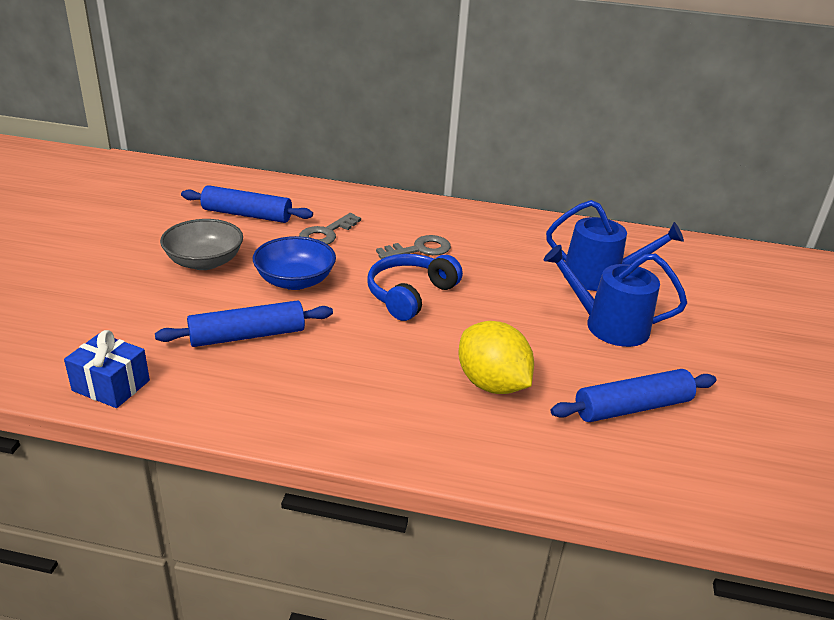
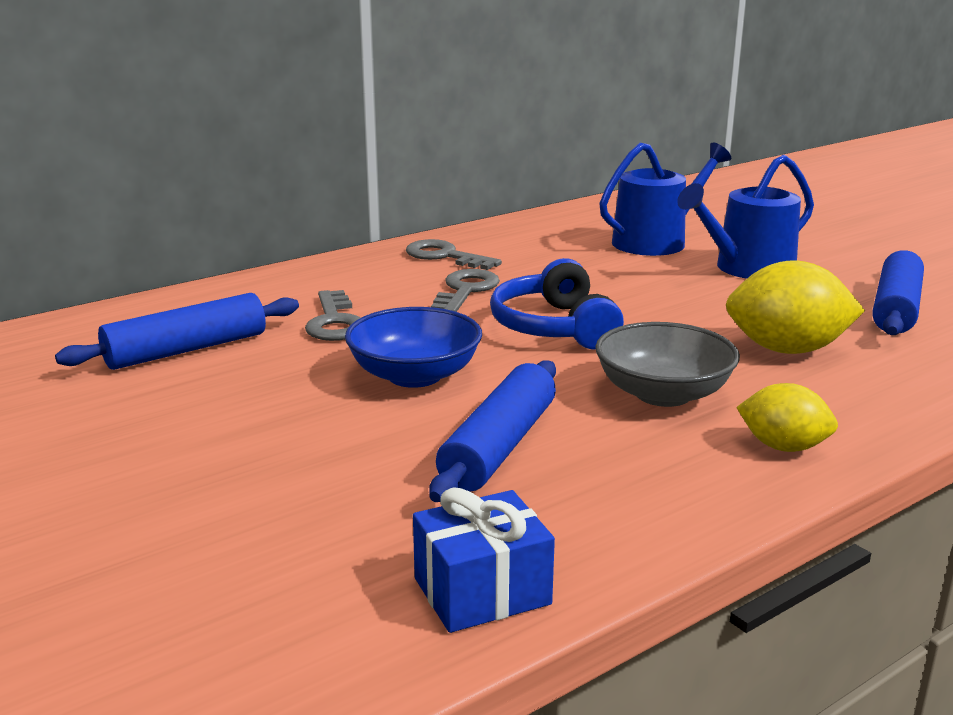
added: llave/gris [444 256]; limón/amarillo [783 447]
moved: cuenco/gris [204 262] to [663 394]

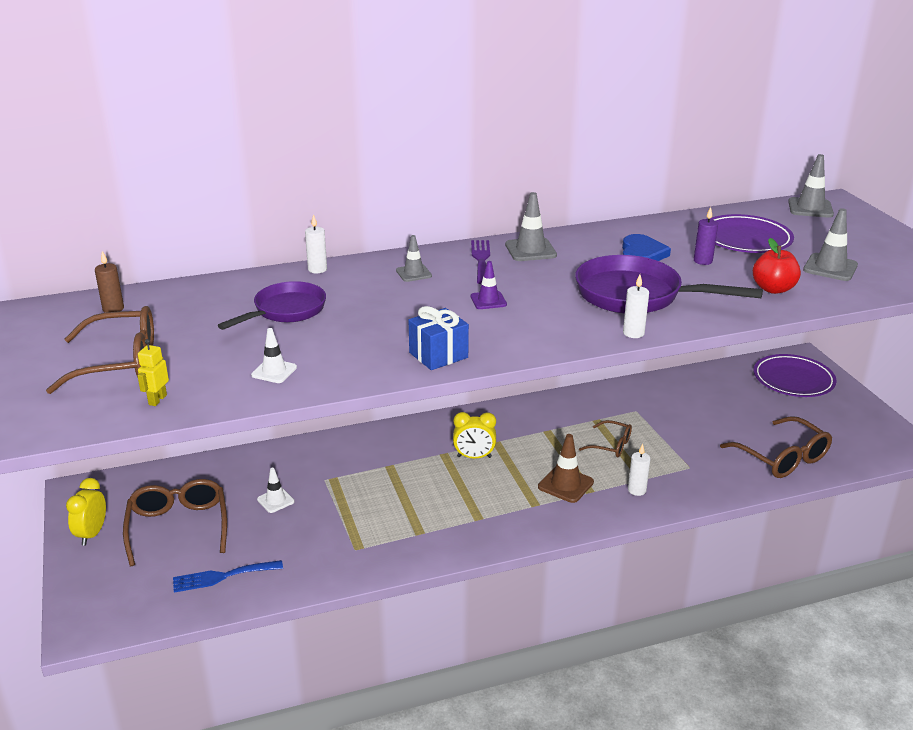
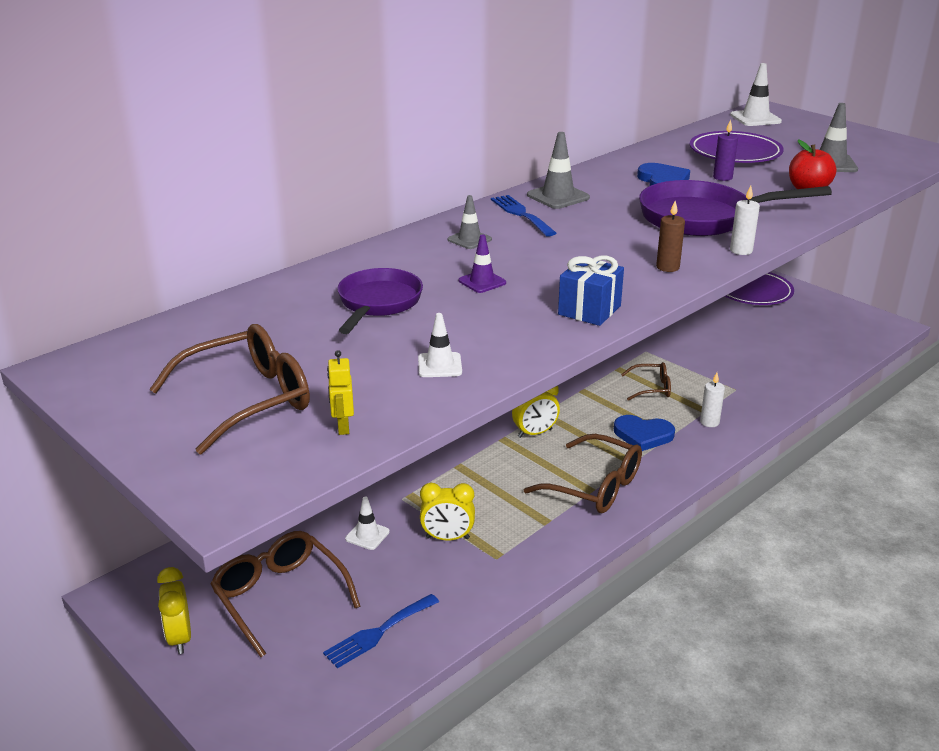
removed: vela/blanco [317 269]
added: despertador/amarillo [447 538]
moved: cono de tráfico/morado [488 300] to [482 282]; gafas/marrón [782 458] to [595 487]; vela/marrón [113 309] to [667 267]
replaced: cono de tráfico/marrón [565 484] to corazón/azul [643 435]
recoloured: tenedor/morado [481 260] to tenedor/azul [521 214]; cono de tráfico/gris [810 208] to cono de tráfico/blanco [755 118]

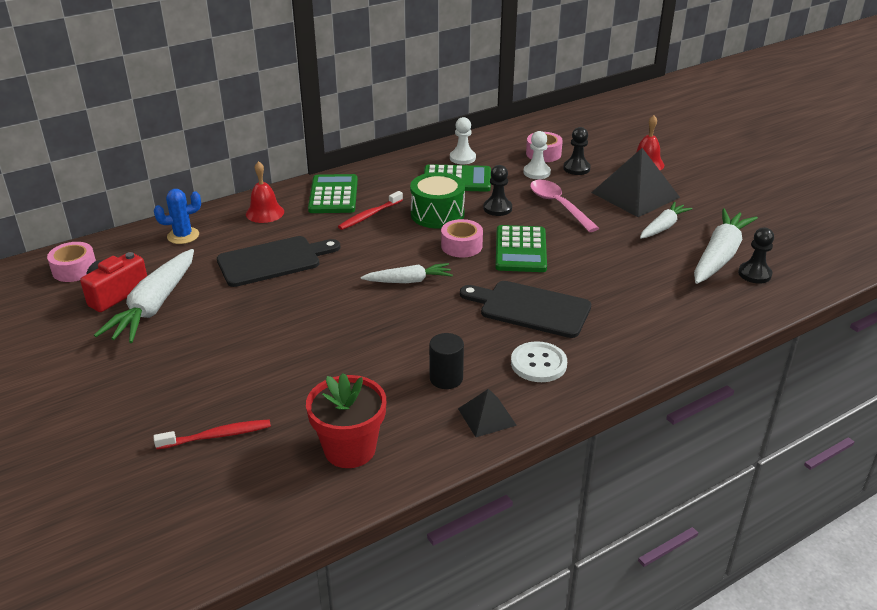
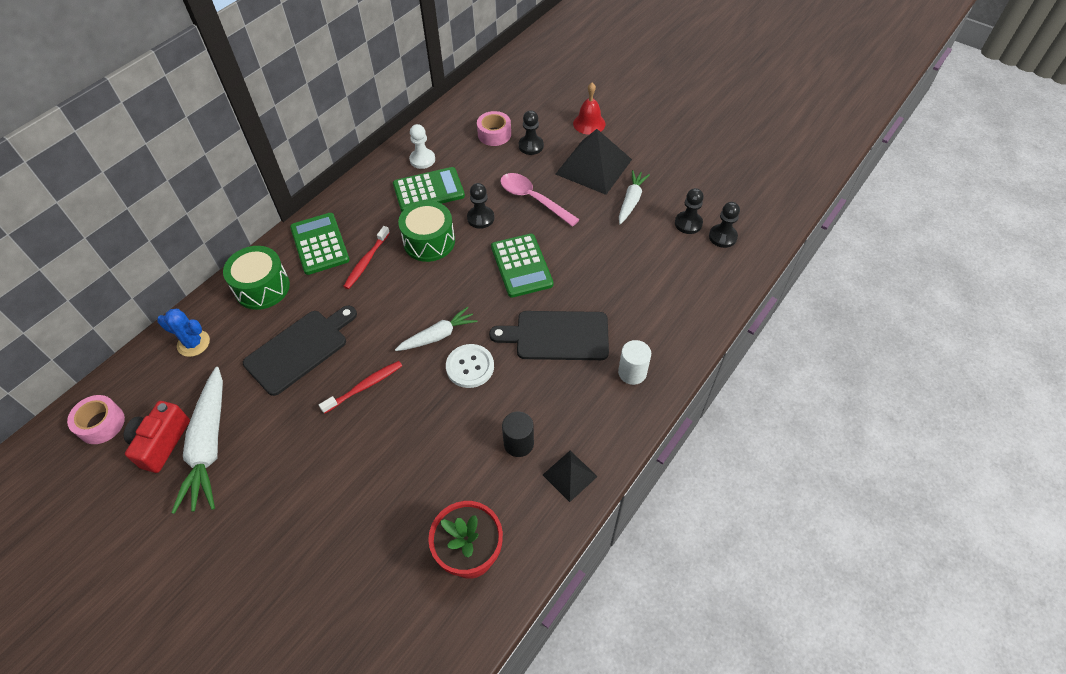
removed: cinta adhesiva/rosa [461 246]; peón/blanco [536 172]
added: cilindro/blanco [632 372]
moved: cepillo de dientes/rojo [217 436] to [364 386]; botón/blanco [538 363] to [470 367]
replaced: campana/rojo [265 213] to tambor/verde [262 287]; zanahoria/blanco [719 256] to peón/negro [688 223]
turned: cactus/azul [183 236] = [193 343] 60 degrees clockwise

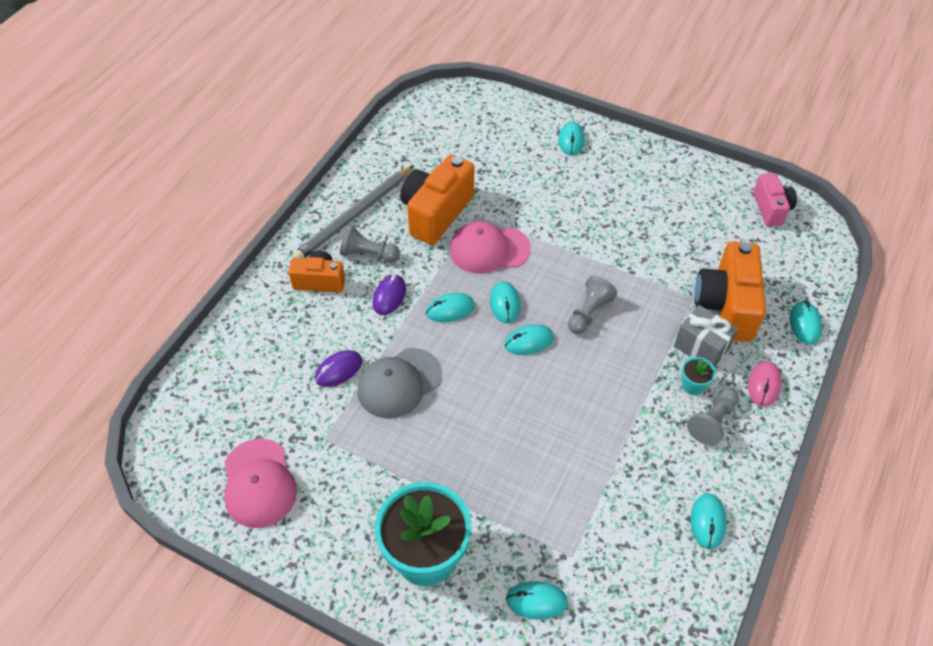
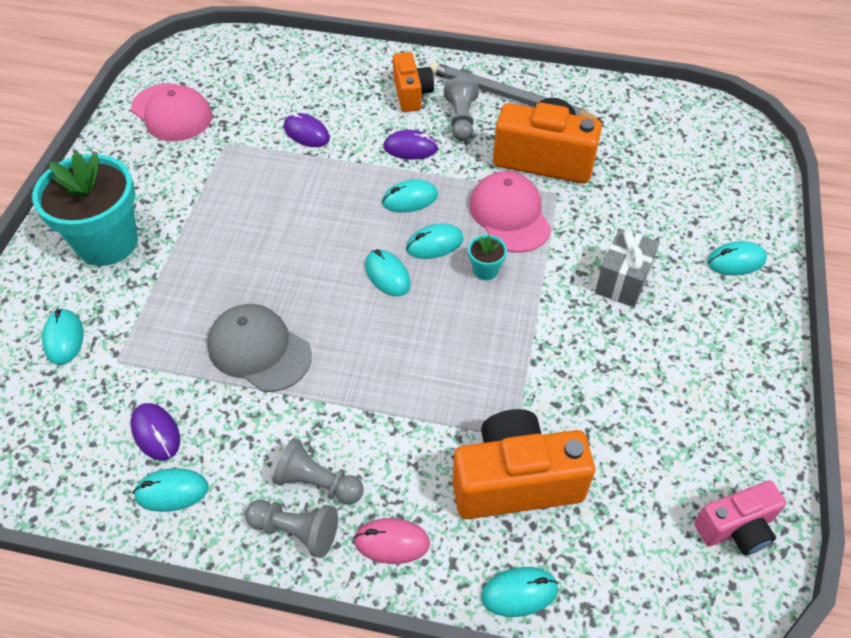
added: ratón/morado [156 433]
moved: gorra/gris [399 383] to [259 350]; peón/gris [589 313] to [296 531]; maceta/turquesa [693 386] to [485 270]; regalo/gris [701 347] to [622 281]
turned: gorra/rosa [259 483] = [172 113] 105 degrees counterclockwise; ratón/turquesa [450 309] = [410 199] 75 degrees counterclockwise

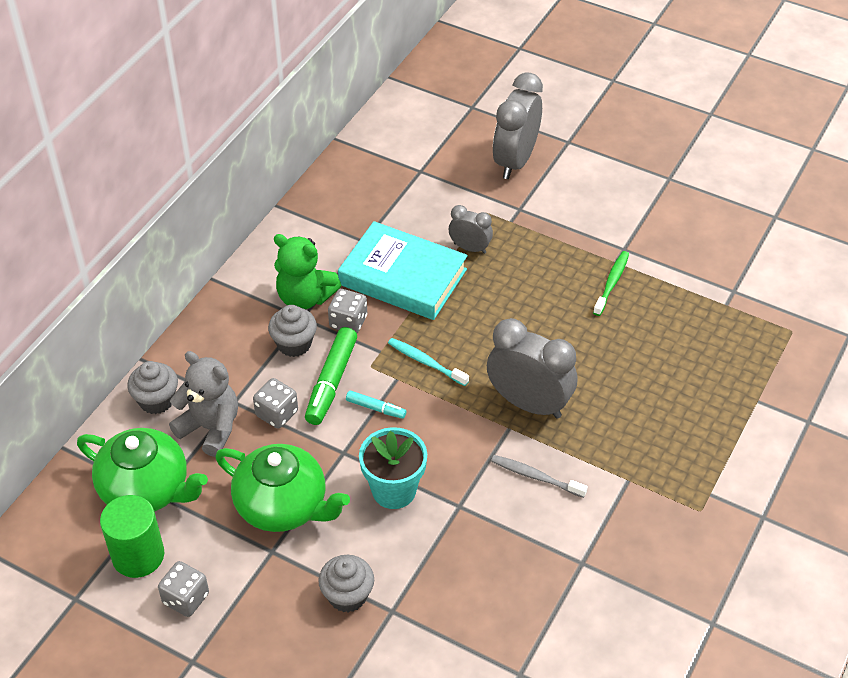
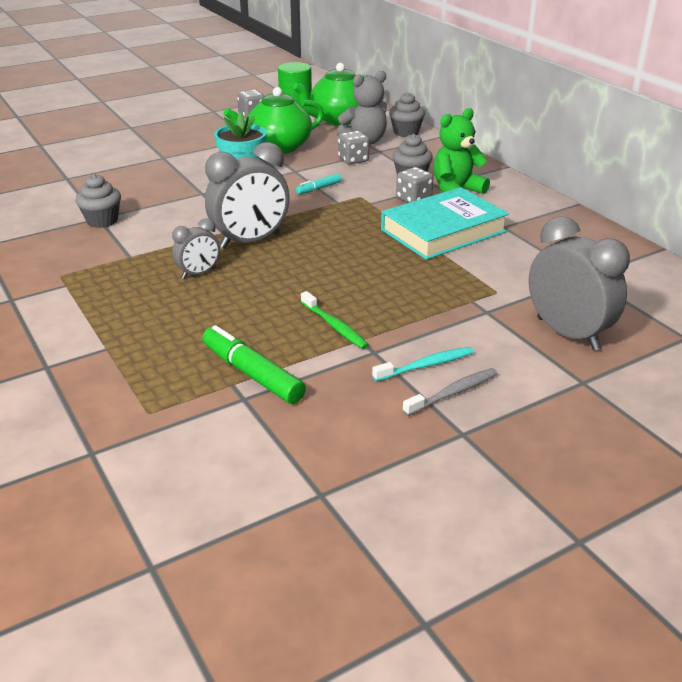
moved: magdalena/gris [347 595] to [102 221]; despertador/gris [470 248] to [198 273]; rotulador/verde [331 382] to [252 374]; cepillo de dientes/turquesa [425 362] to [426 365]; cepillo de dientes/gris [535 476] to [453 392]

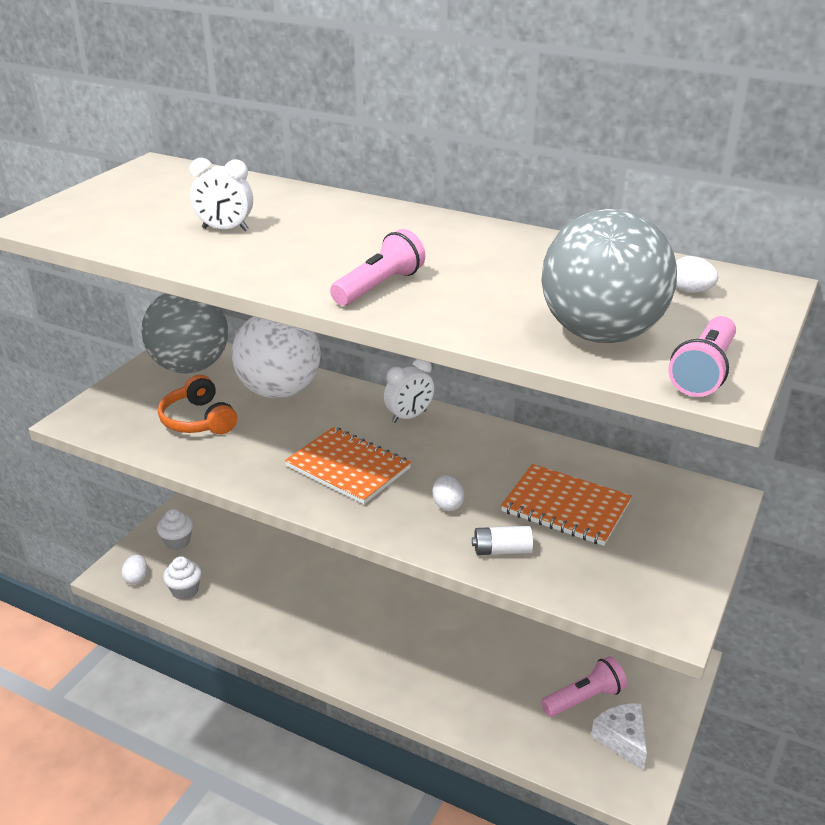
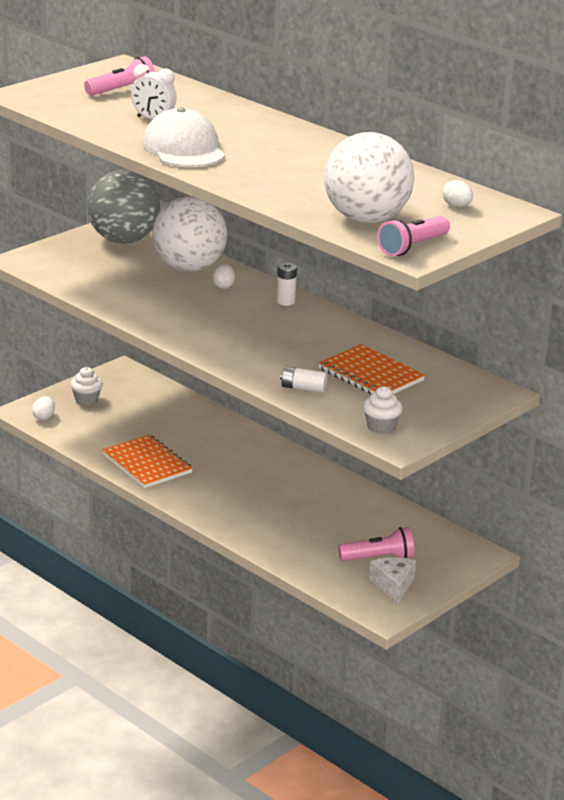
removed: auriculares/naranja [198 420]
added: gorra/blanco [184 149]
moved: lámpara de mano/rosa [379 286] to [121 90]; cuaderno/naranja [348 467] to [147 464]; huevo/blanco [447 505] to [223 286]; magdalena/blanco [185 590] to [381 427]
replaced: despertador/blanco [409 416] to pila/blanco [285 301]
recoloured: pelota/gris [601 334] to pelota/blanco [366 219]

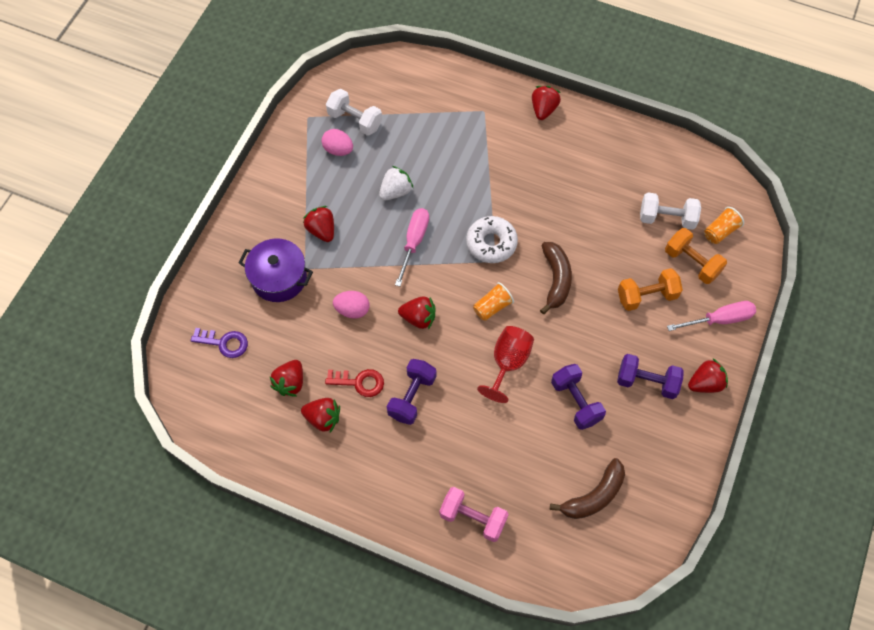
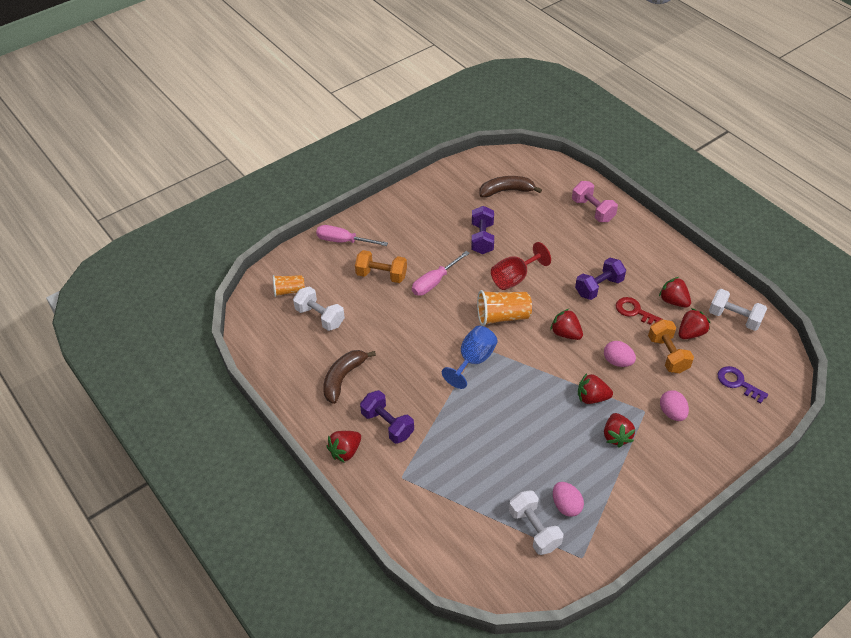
removed: fresa/blanco [395 191]
added: mancuerna/blanco [734 318]
moved: plátano/marrón [556 279] to [343 378]; mancuerna/morado [647 382] to [387 424]; destornillador/rosa [414 242] to [434 282]; fresa/rojo [705 383] to [592 397]; mancuerna/naranja [692 263] to [667 354]
replaced: rosquilla/blanco [491 243] to copa/azul [473 360]; olla/morado [279 278] to huevo/rosa [672 413]
resized: vaso/naranja [492 307] = [502 316] x1.58

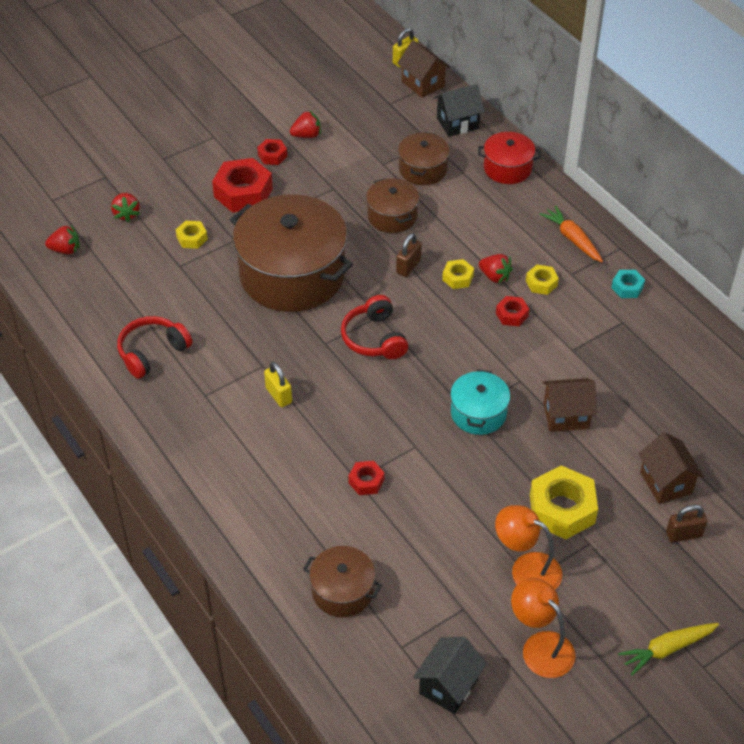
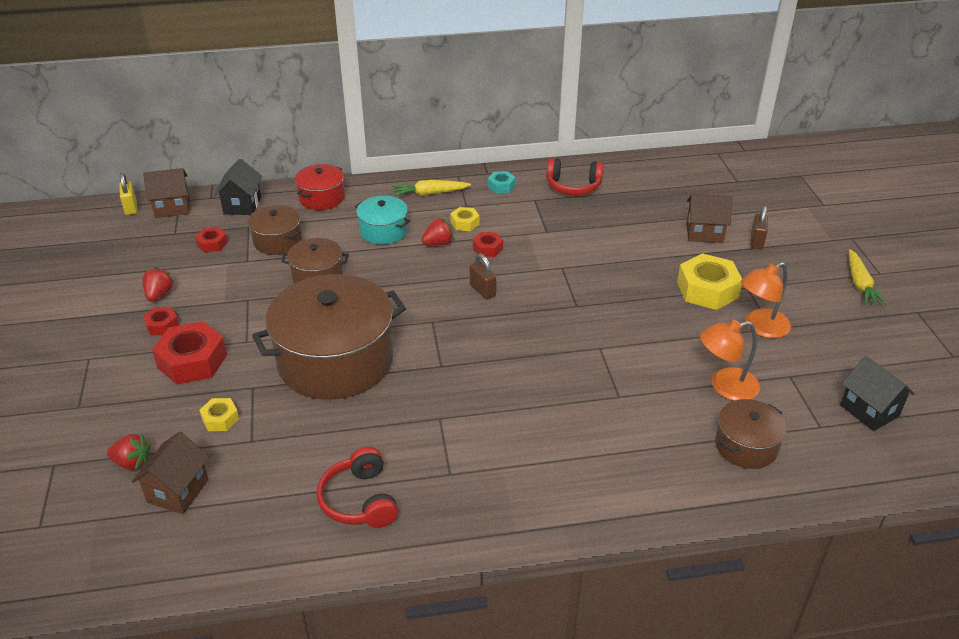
removed: fresa/rojo [65 250]; candado/amarillo [278 395]; tuerca/amarillo [457 278]
moved: casa/marrón [566 416] to [178 491]; tuerca/rojo [366 481] to [212 244]; olla/turquesa [478 413] to [383 231]; candado/marrón [408 266] to [482 290]; auriculares/rojo [374 338] to [573 186]; lámpara/naranja [540 646] to [725 386]
recoloured: zanahoria/naranja [572 239] to zanahoria/amarillo [430 193]

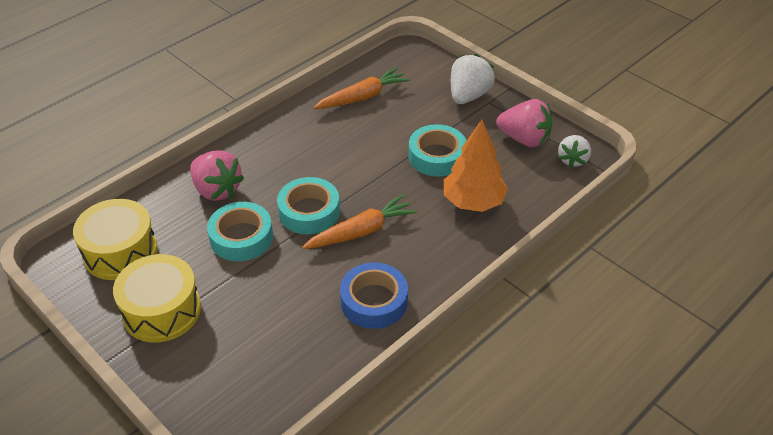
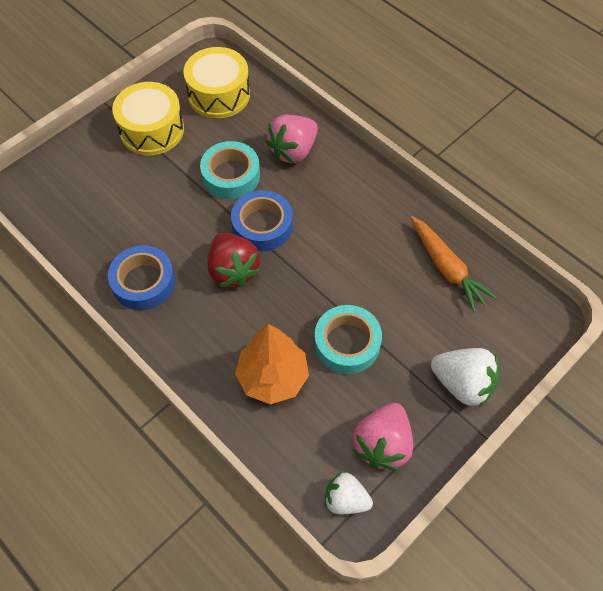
replaced: zanahoria/naranja [361 232] to fresa/rojo [233 270]
recoloured: cinta adhesiva/turquesa [309 211] to cinta adhesiva/azul [262 225]

